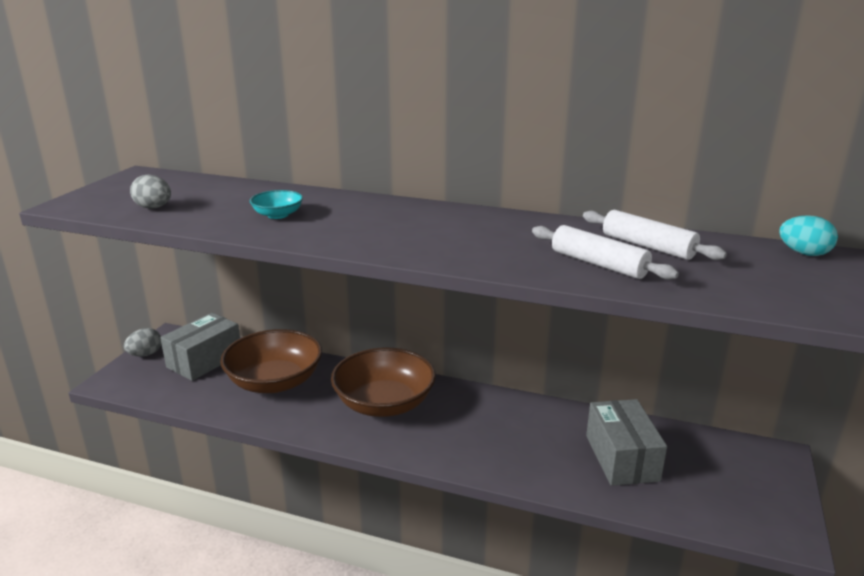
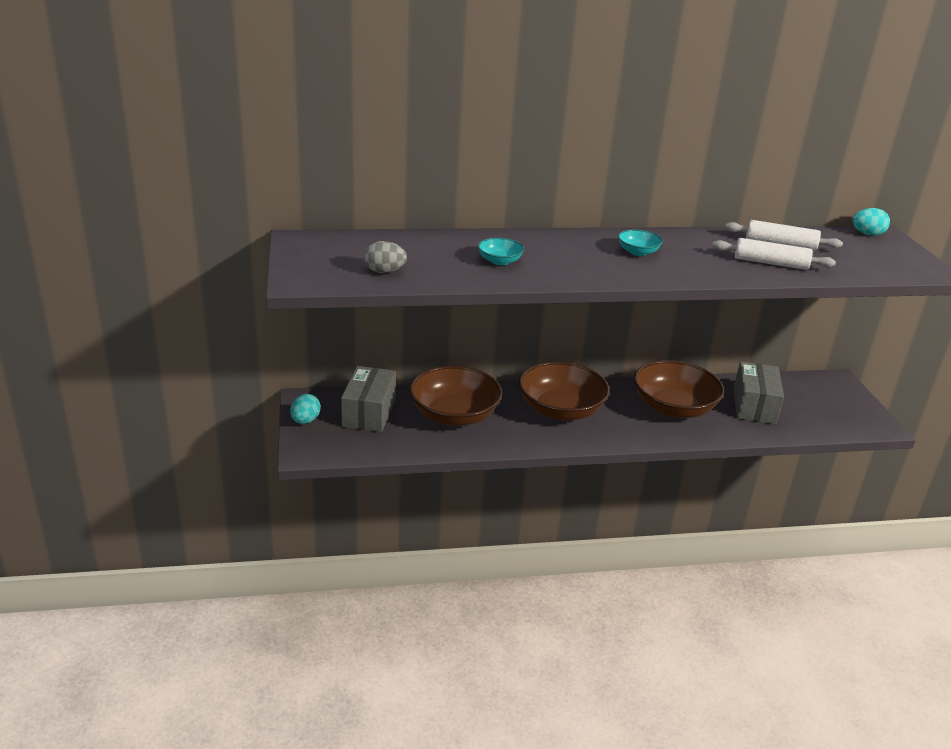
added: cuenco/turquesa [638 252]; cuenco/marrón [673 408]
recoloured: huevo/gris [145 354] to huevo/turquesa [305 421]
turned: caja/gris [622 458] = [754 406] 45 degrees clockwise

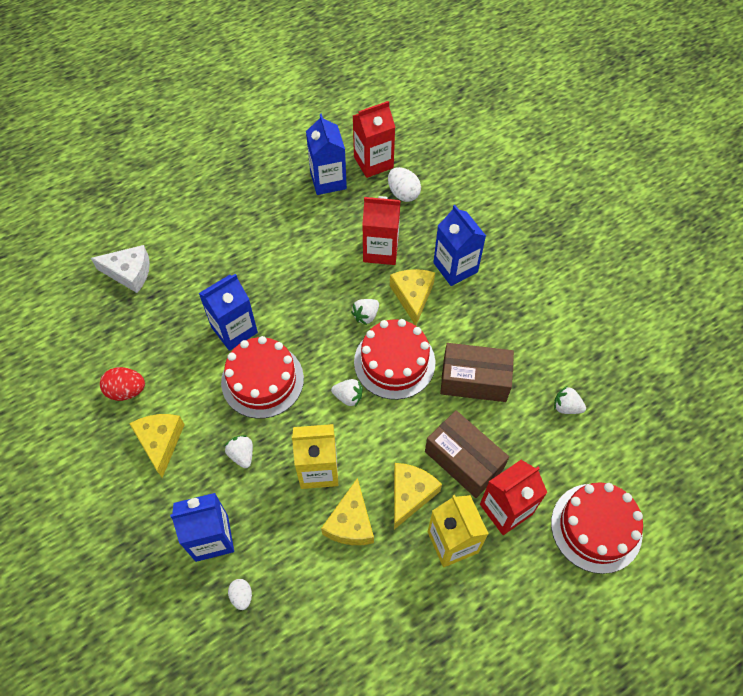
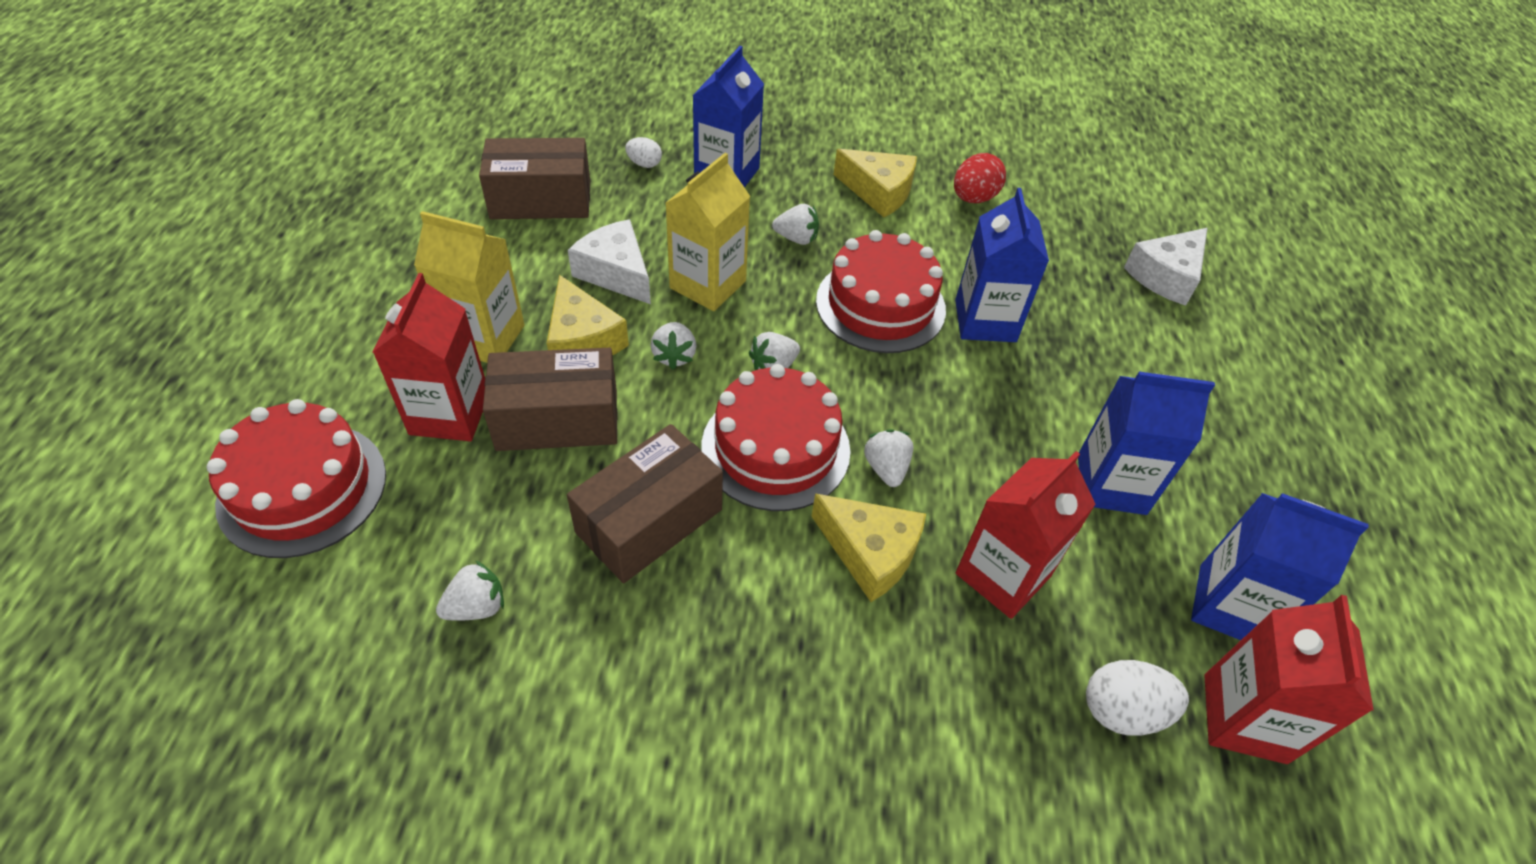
added: caja/marrón [541 200]; fresa/blanco [674 356]
moved: cartón de leche/azul [455 267] to [1111 484]
recoloured: queso/amarillo [350 522] to queso/blanco [616 273]

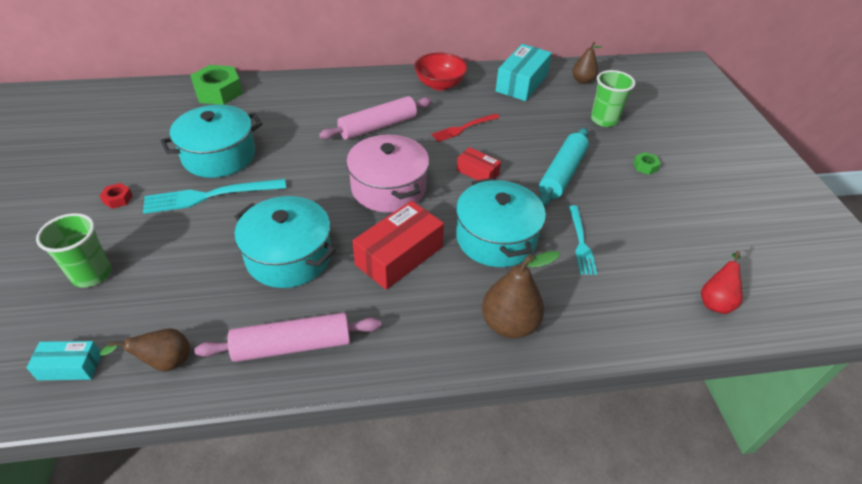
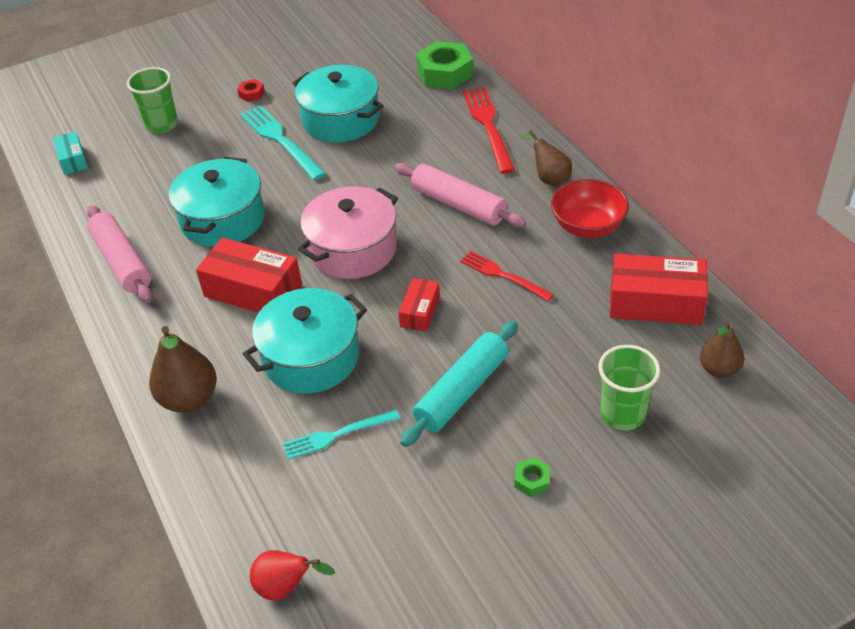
added: tenedor/rojo [488 126]
moved: pera/marrón [165 362] to [549 178]
recoloured: caja/turquesa [522 83] to caja/rojo [655 303]
turned: rodillo/turquesa [562 174] = [462 391] 60 degrees counterclockwise

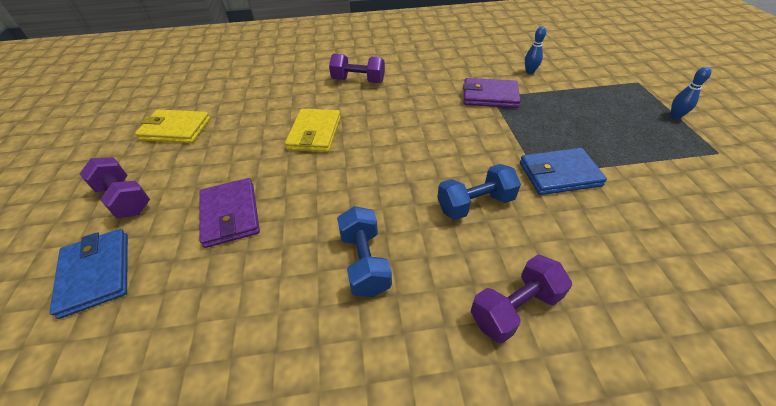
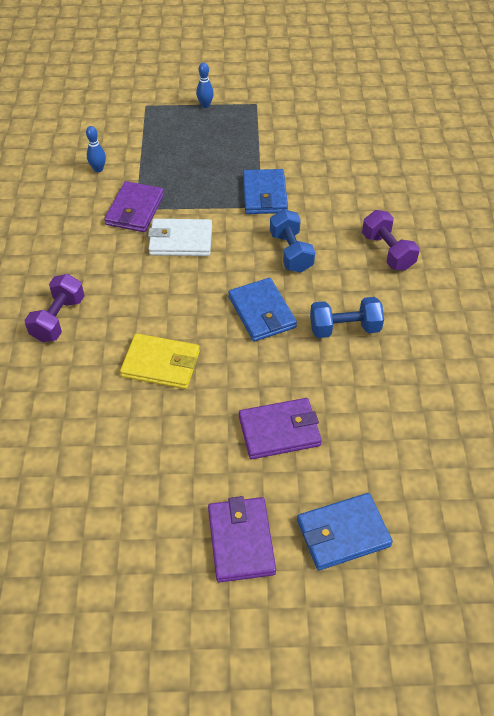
removed: cartera/amarillo [176 129]
added: cartera/blanco [180 240]; cartera/azul [262 312]
replaced: mancuerna/morado [125 199] to cartera/morado [241 541]

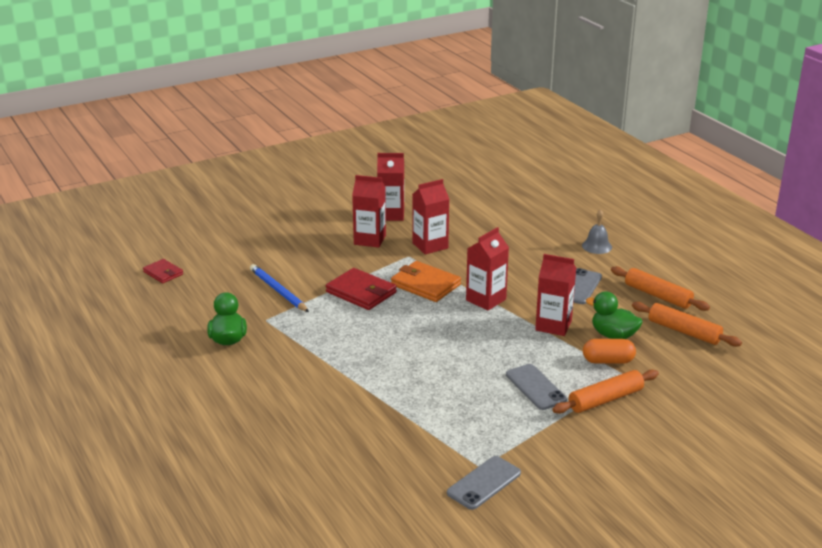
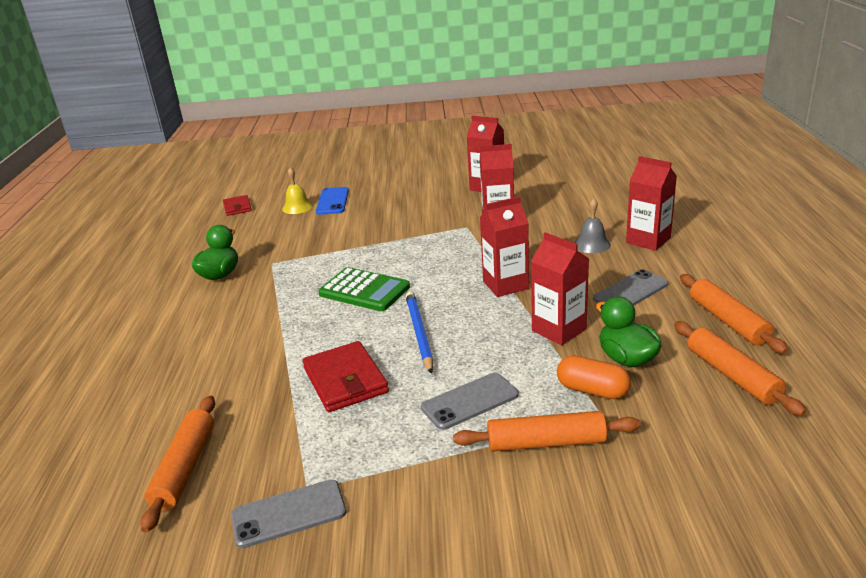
removed: cartera/naranja [425 285]
added: rodillo/naranja [185 468]; campana/amarillo [297 207]; móvil/azul [332 201]; calculadora/verde [364 291]
moved: cartera/rojo [361 292] to [345 380]; lápiz/azul [278 291] to [419 333]; campana/gris [597 246] to [592 244]; cartón de leche/rojo [370 240] to [648 240]
turned: móvil/gris [535 387] = [470 401] 60 degrees clockwise

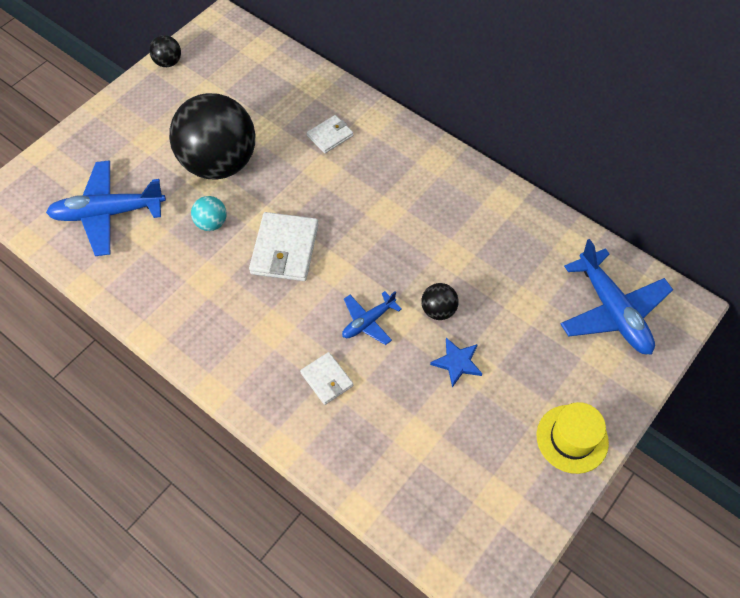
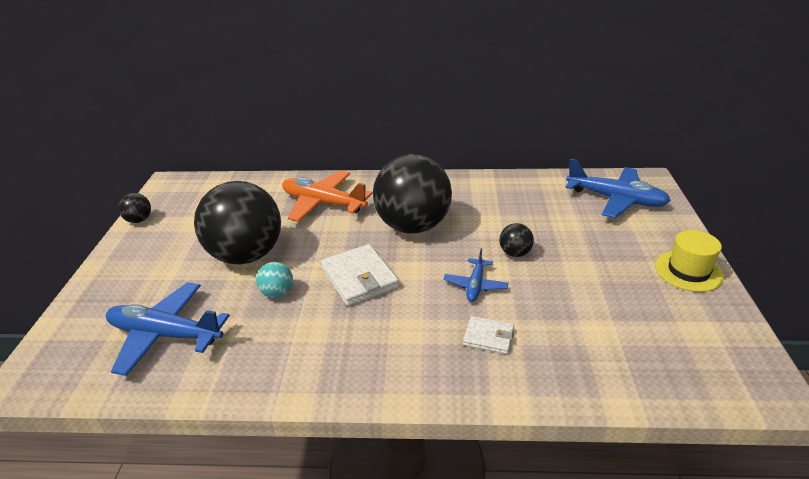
removed: estrella/azul [457 362]
added: pelota/negro [413 226]
replaced: cartera/blanco [330 136] to avión/naranja [323 203]
turned: avión/azul [108 213] = [165 335] 60 degrees clockwise

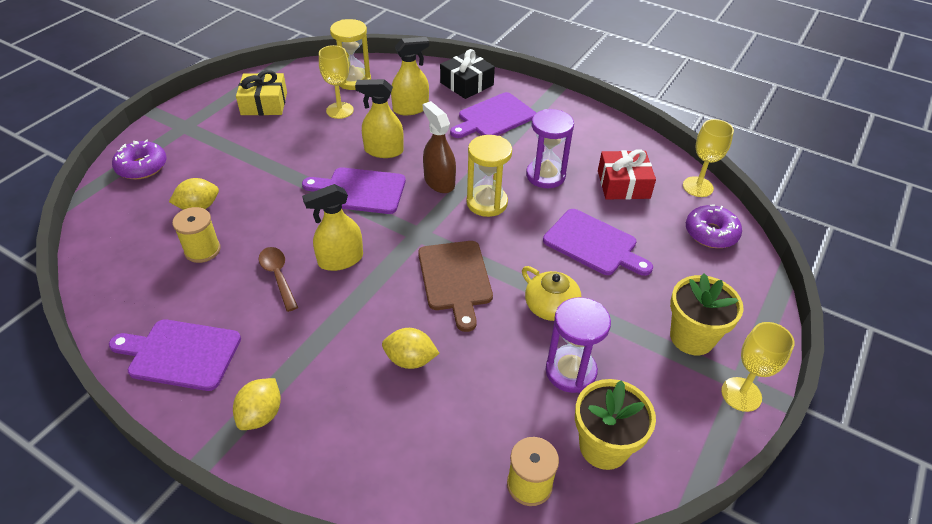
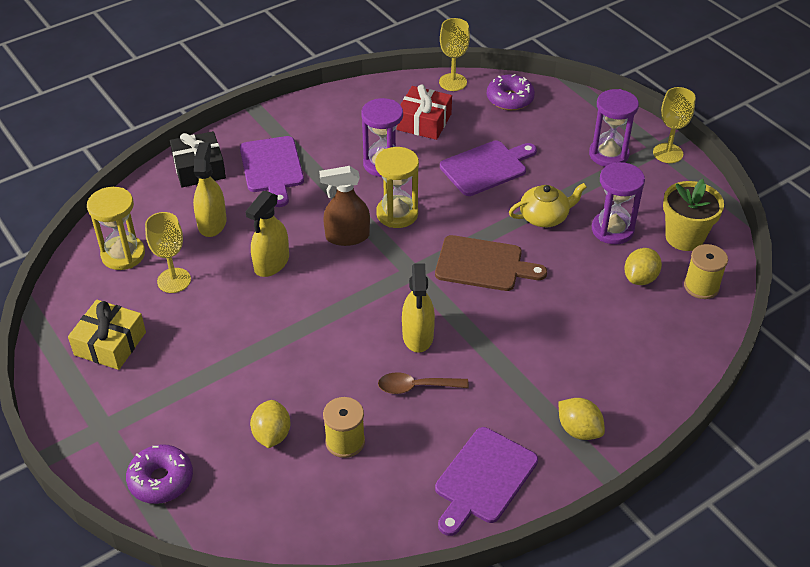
removed: tabla de cortar/morado [360 191]
moved: limón/amarillo [410 360] to [640 278]
replaced: maceta/amarillo [692 337] to reloj de arena/morado [608 154]

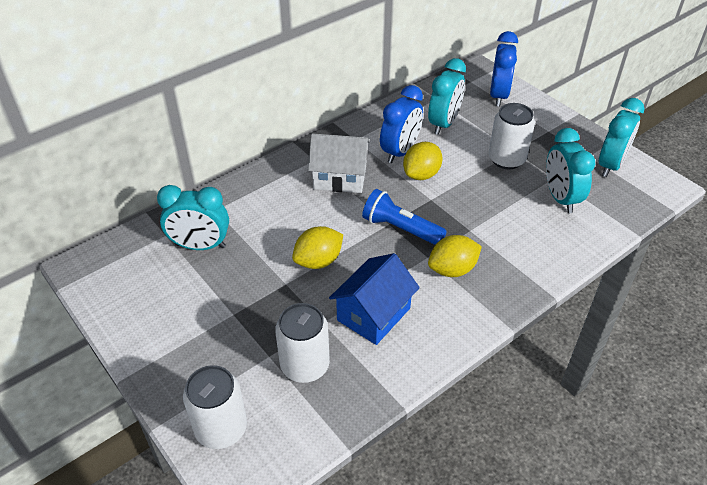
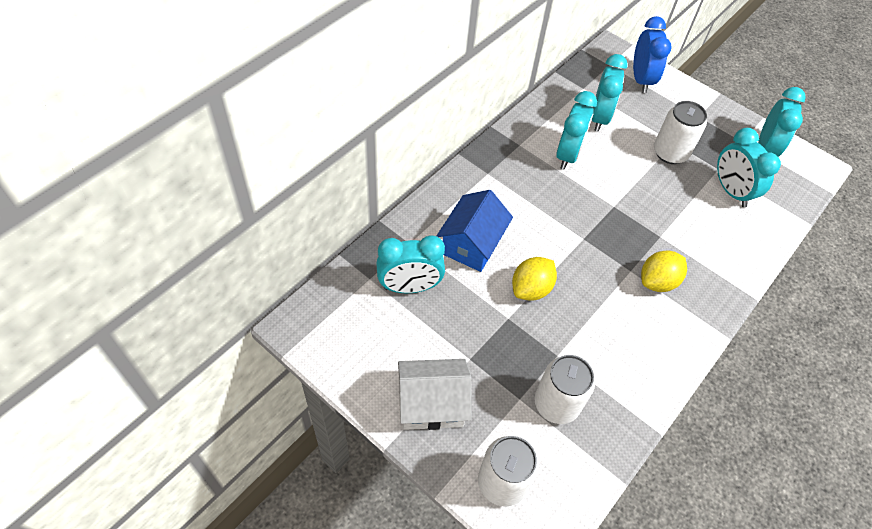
removed: lámpara de mano/azul [400 229]; limón/amarillo [421 174]
moved: casa/blanco [340 177] to [432 404]; casa/azul [373 314] to [472 244]
recoloured: despertador/azul [400 152] to despertador/turquesa [568 155]

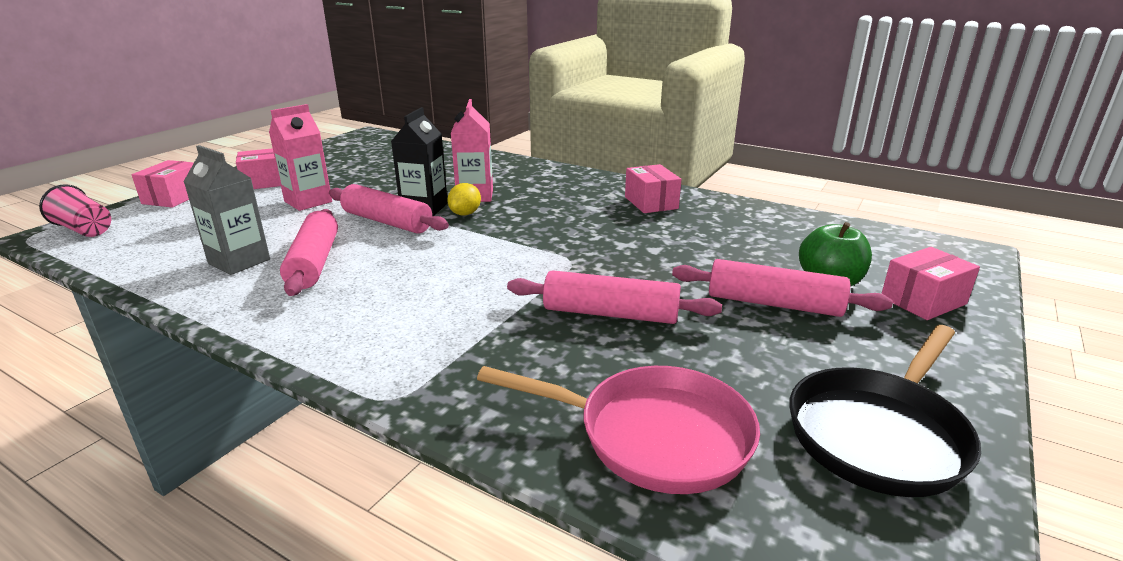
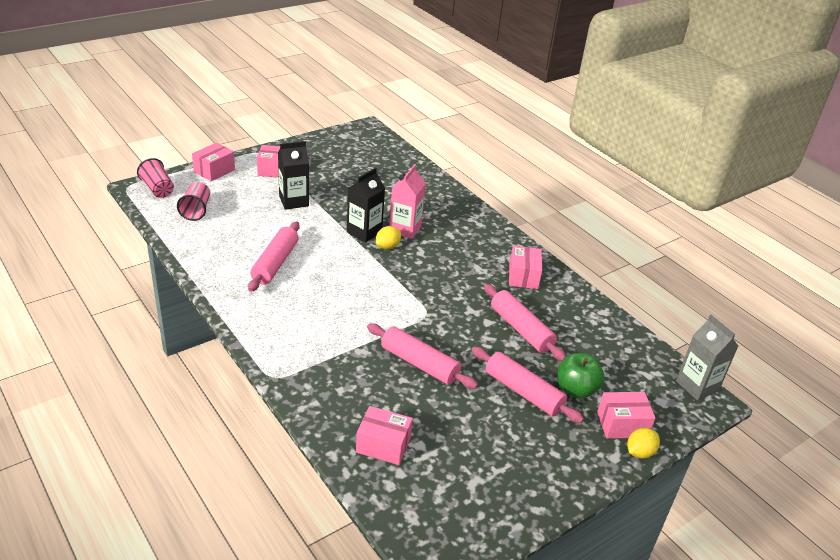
removed: sartén/negro [879 433]
added: vaso/rosa [196 210]; limón/amarillo [639 452]
moved: rodillo/rosa [387 222] to [521 329]; cartón de leche/gris [239 261] to [697 386]
replaced: sartén/rosa [653 435] to caja/rosa [383 445]
recoloured: cartón de leche/rosa [308 202] to cartón de leche/negro [294 201]

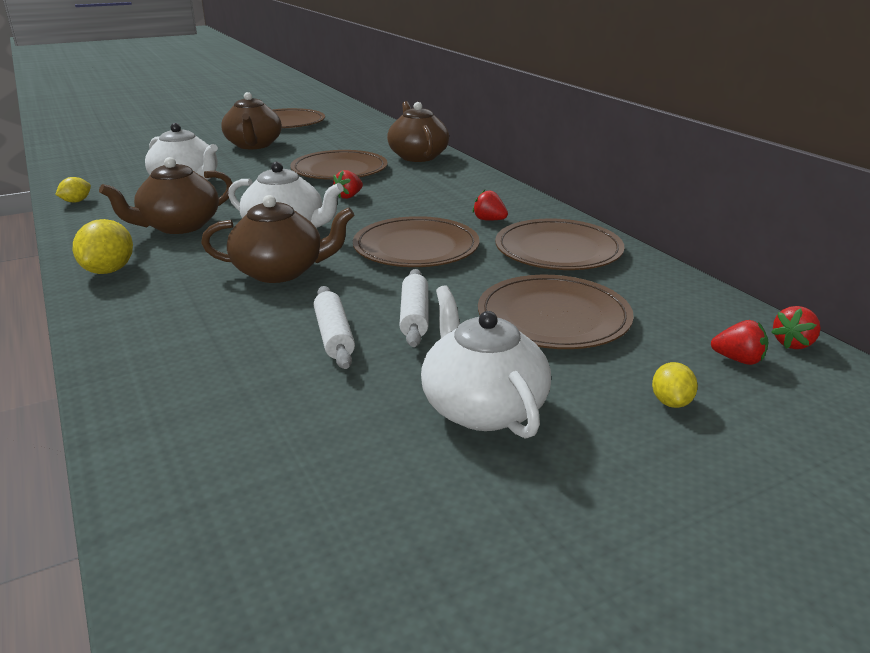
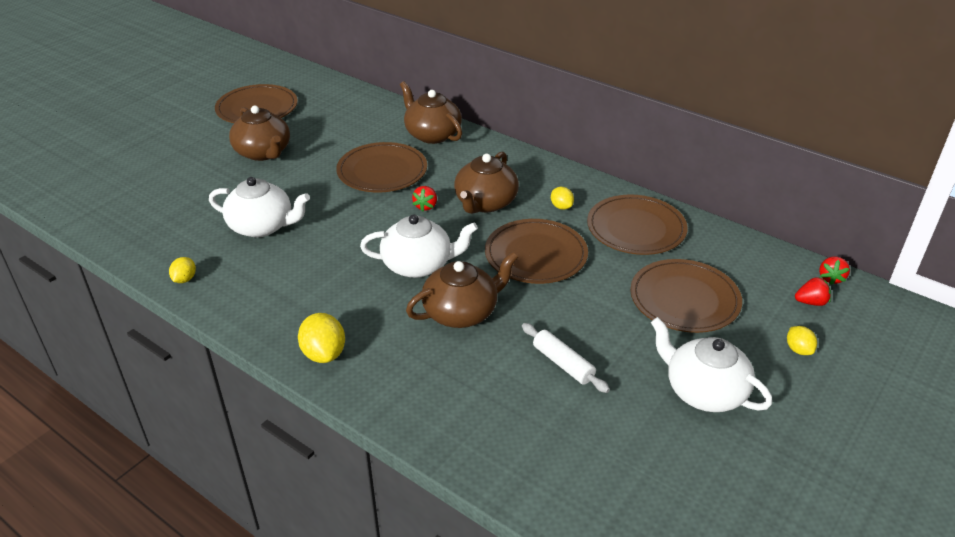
removed: rodillo/blanco [414 316]
moved: tetera/marrón [179 226] to [485 203]
replaced: fresa/rojo [489 220] to limón/amarillo [561 207]

